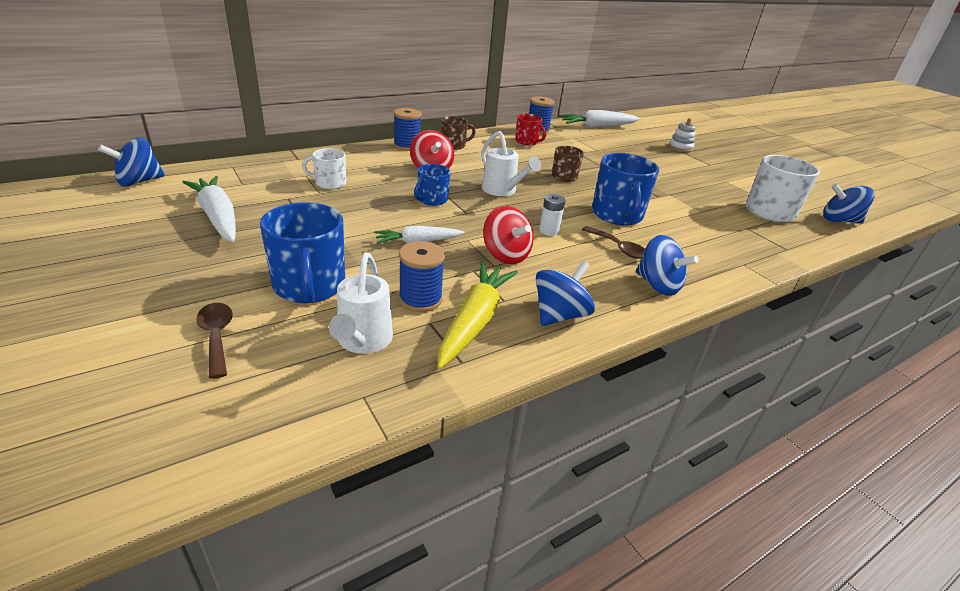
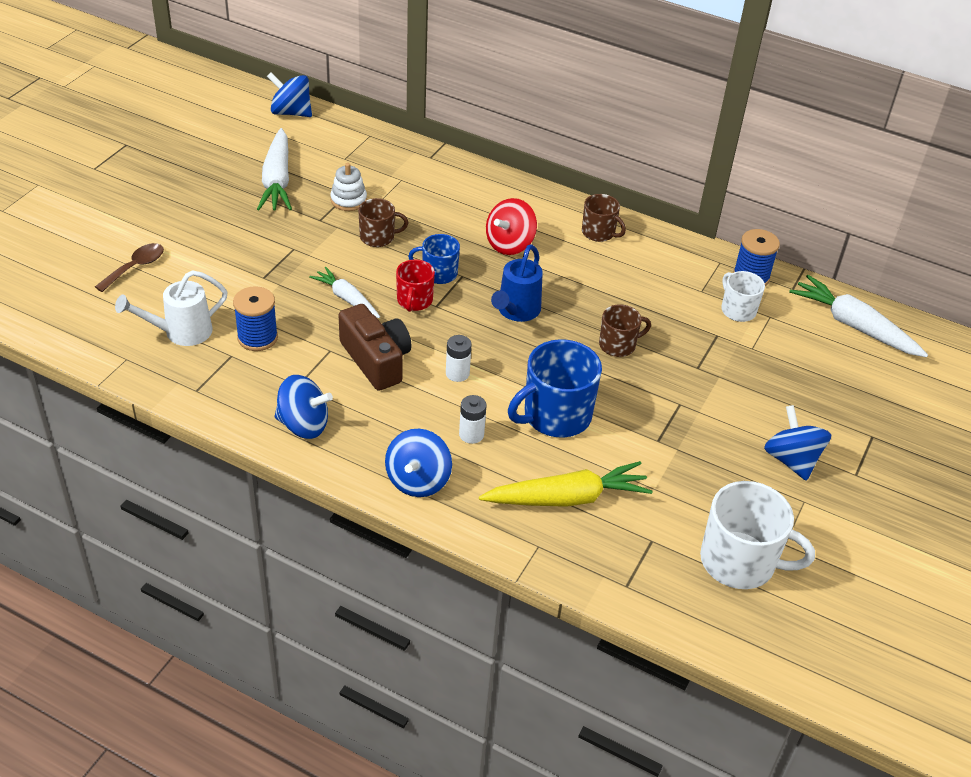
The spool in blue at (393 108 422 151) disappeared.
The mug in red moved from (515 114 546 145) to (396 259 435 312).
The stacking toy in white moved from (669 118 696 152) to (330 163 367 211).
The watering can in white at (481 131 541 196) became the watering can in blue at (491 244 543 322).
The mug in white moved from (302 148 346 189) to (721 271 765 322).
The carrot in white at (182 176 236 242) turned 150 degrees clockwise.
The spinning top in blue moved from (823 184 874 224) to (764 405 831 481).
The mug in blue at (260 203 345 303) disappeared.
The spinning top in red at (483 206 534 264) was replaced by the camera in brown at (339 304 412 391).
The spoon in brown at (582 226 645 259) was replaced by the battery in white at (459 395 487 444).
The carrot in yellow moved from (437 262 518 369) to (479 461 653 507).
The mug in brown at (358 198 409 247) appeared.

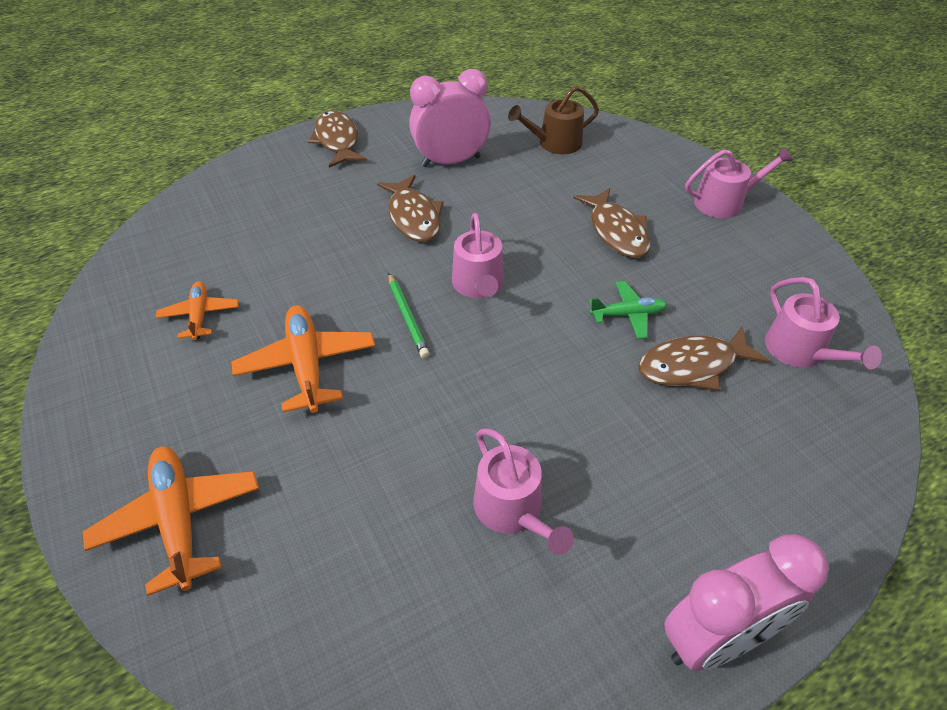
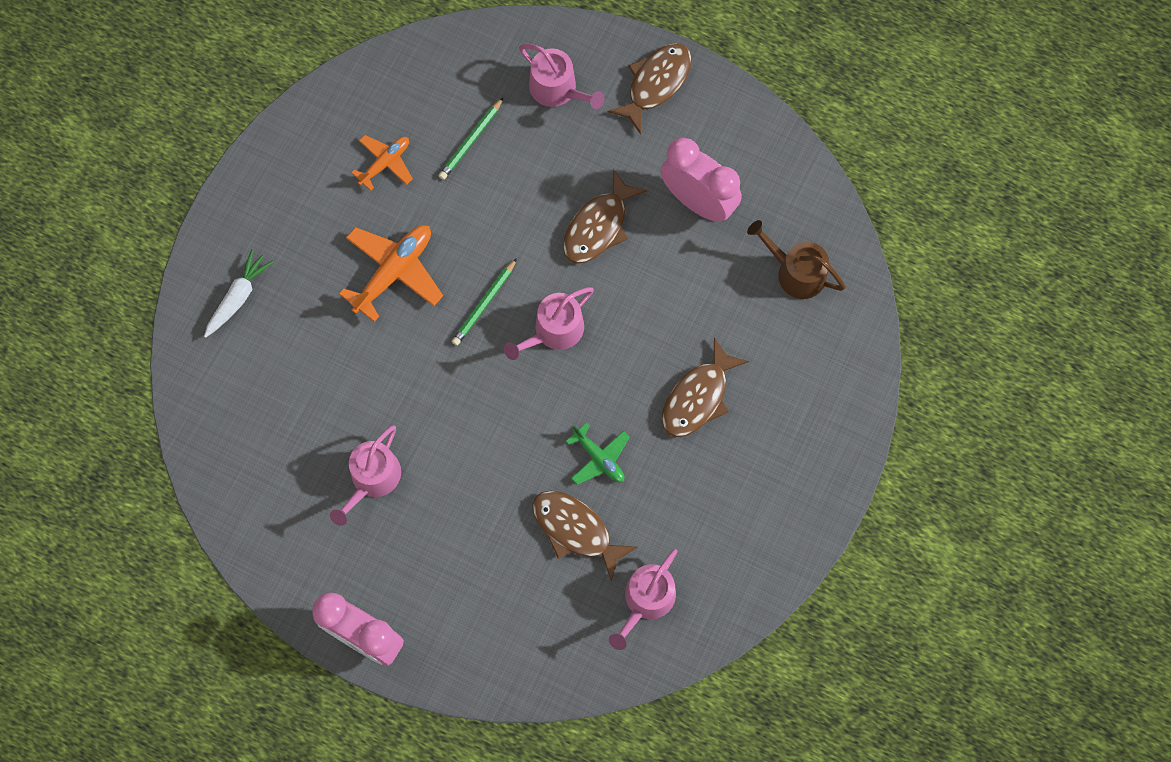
The watering can in pink moved from (685 146 793 219) to (519 44 605 109).
The plane in orange at (83 446 259 596) was replaced by the carrot in white at (204 249 274 338).
The pencil in green at (438 98 503 180) appeared.

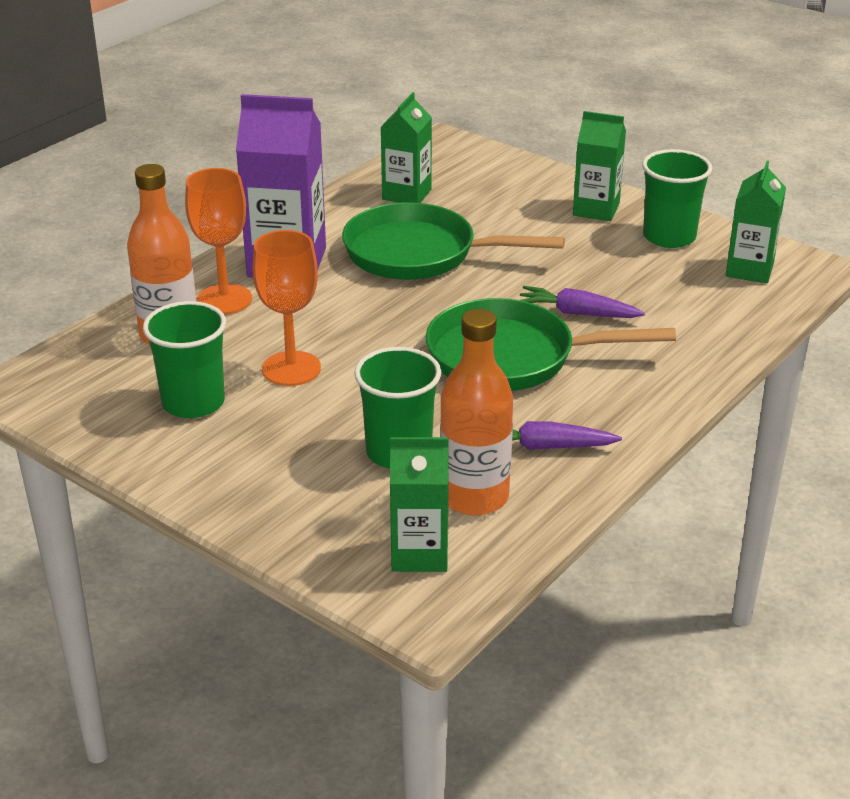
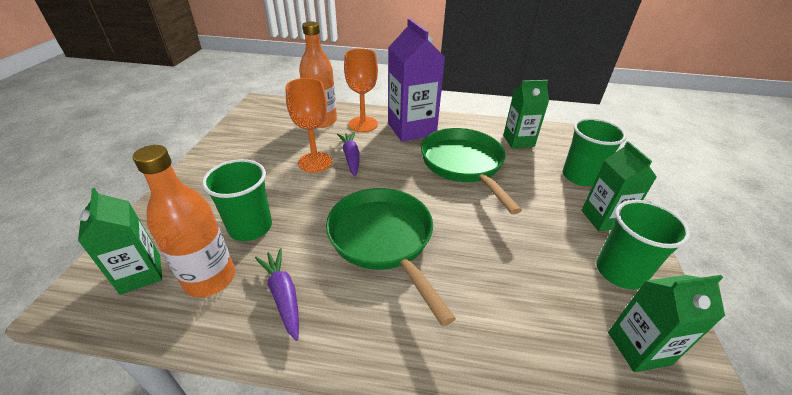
The carrot in purple moved from (520 286 645 318) to (337 132 360 176).
The cup in green moved from (143 301 226 418) to (562 118 627 186).

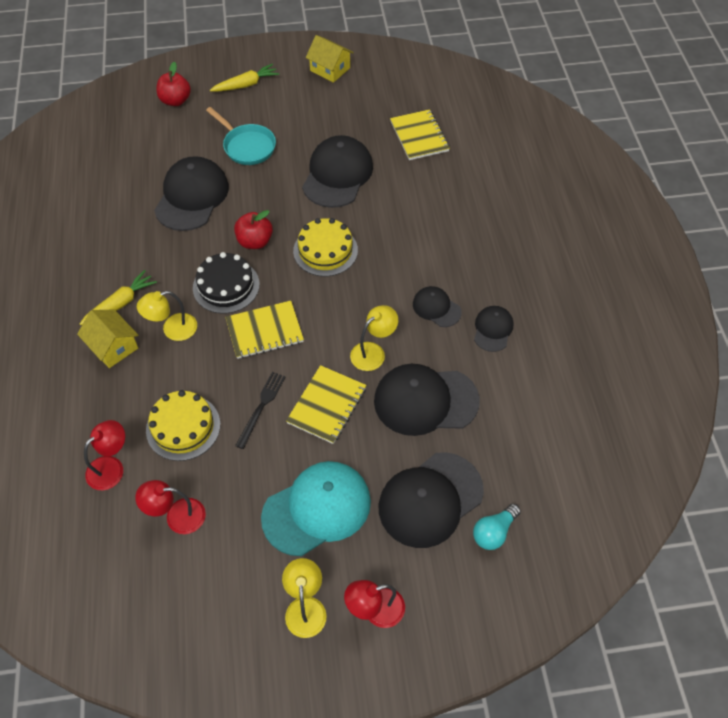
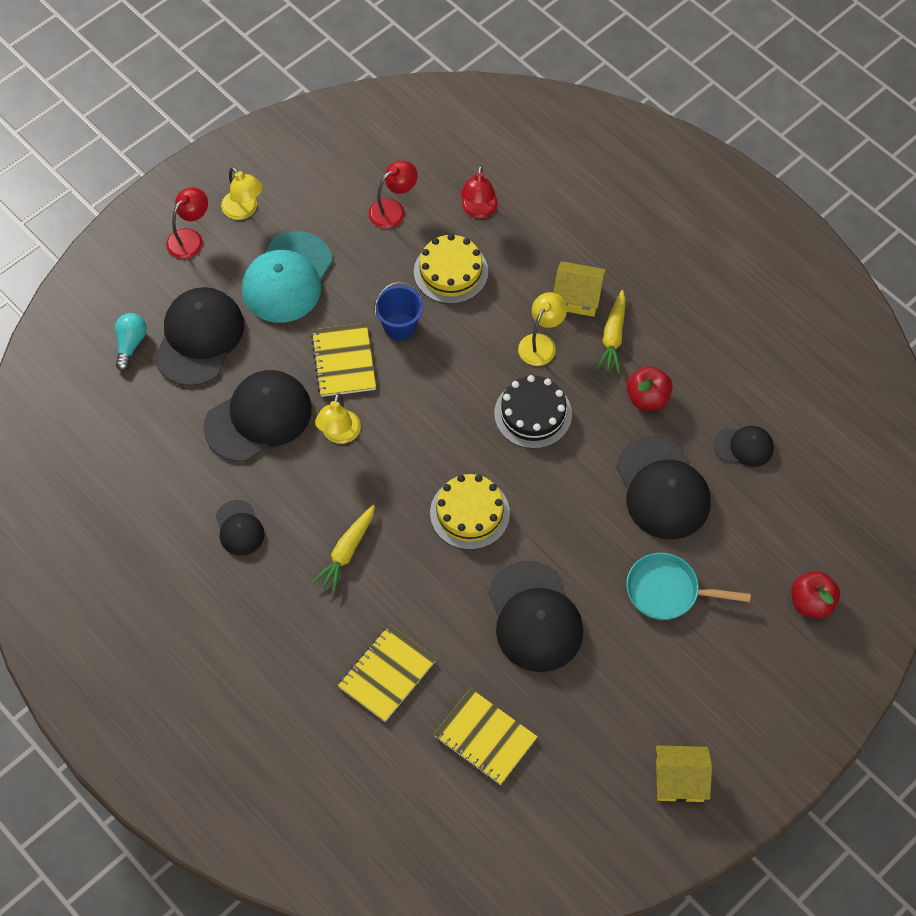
The carrot in yellow moved from (210 64 279 91) to (312 505 375 593).
The apple in red moved from (234 210 273 249) to (627 366 673 410).
The cap in black moved from (413 286 462 327) to (713 426 774 467).
The notebook in yellow moved from (225 301 304 359) to (338 625 437 722).
The fork in black at (235 372 286 449) was replaced by the bucket in blue at (374 282 423 340).

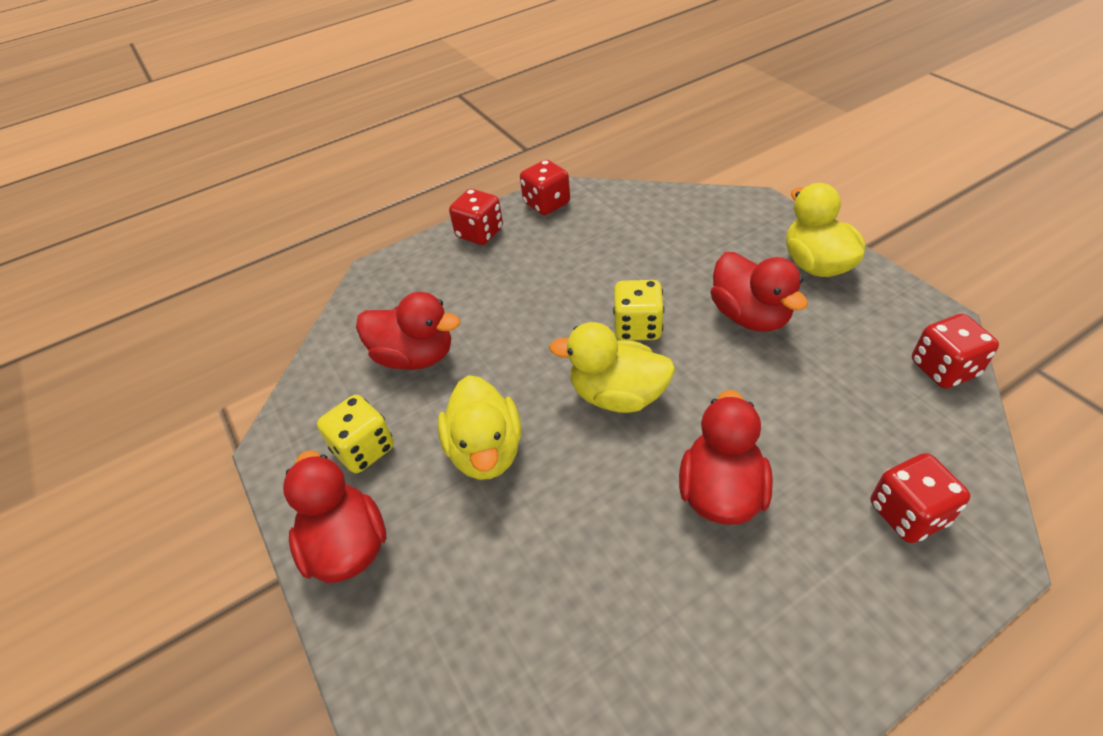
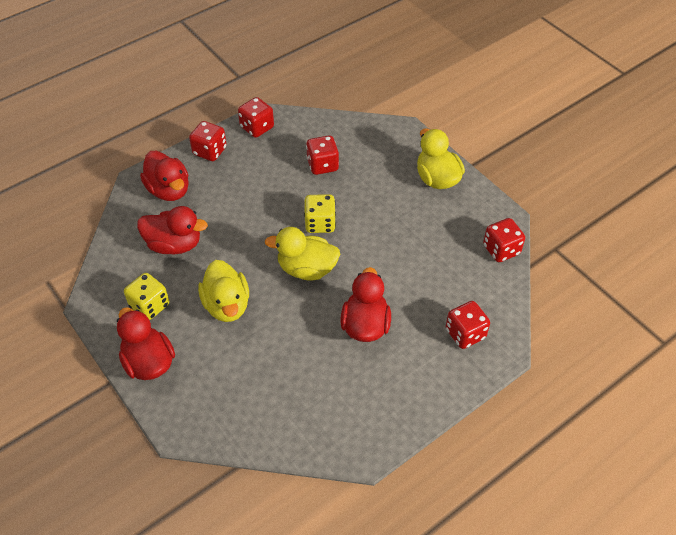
The duck in red moved from (711 252 808 332) to (140 151 189 201).
The dice in red at (306 135 339 175) appeared.

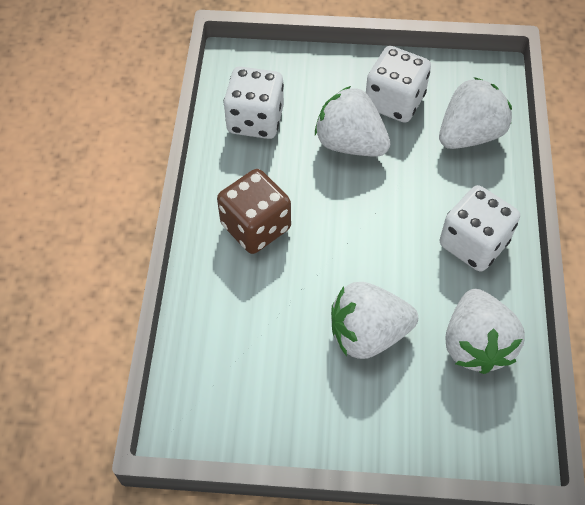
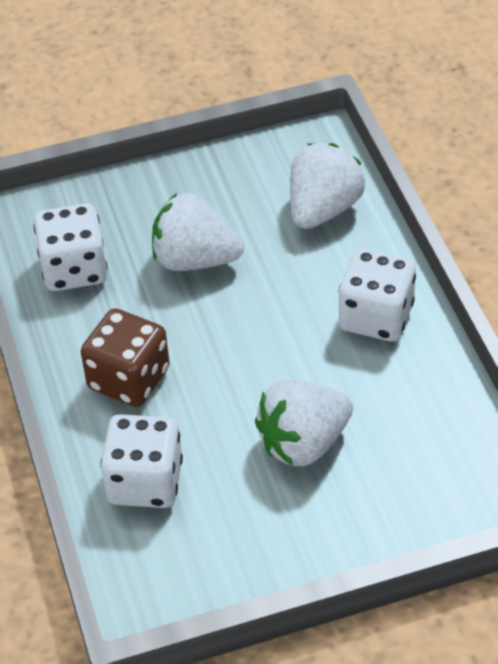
The dice in white moved from (366 46 431 123) to (100 414 183 508).
The strawberry in white at (445 289 525 374) disappeared.

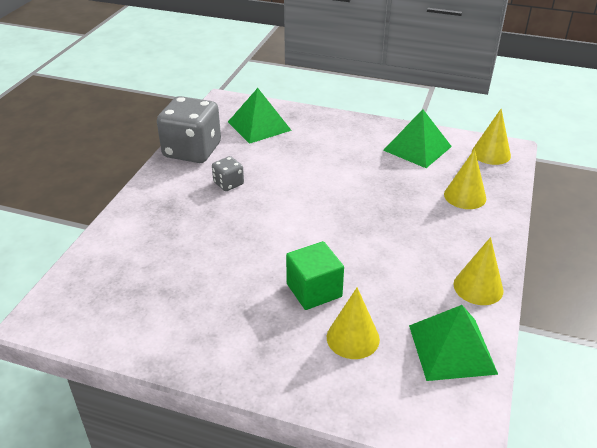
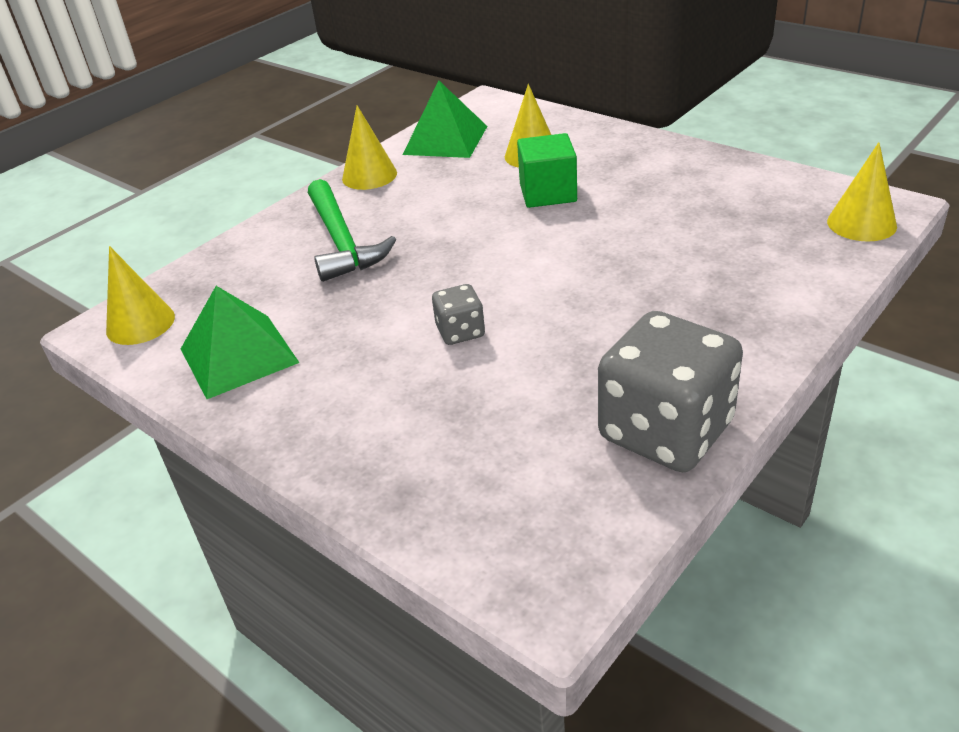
The pyramid in green at (228 88 292 144) disappeared.
The cone in yellow moved from (444 149 486 209) to (827 142 897 241).
The dice in grey moved from (212 156 244 191) to (432 284 485 345).
The hammer in green at (308 179 396 282) appeared.

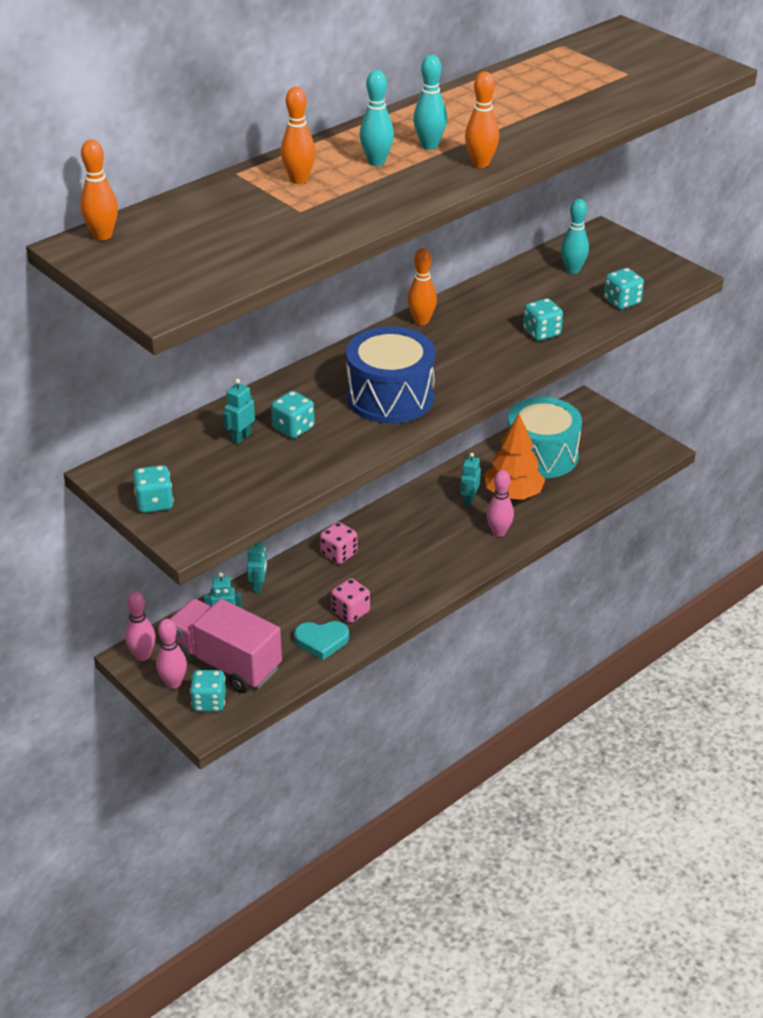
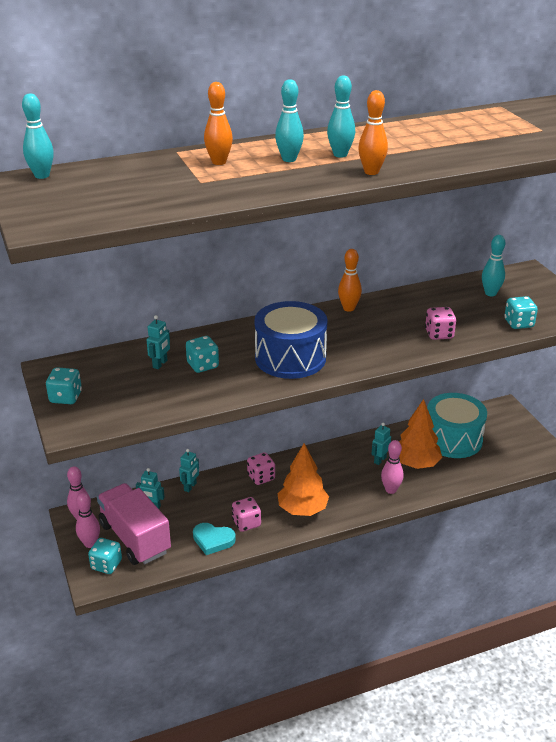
The bowling pin in orange at (80 139 118 240) became the bowling pin in turquoise at (22 93 54 179).
The dice in turquoise at (523 298 563 341) became the dice in pink at (425 307 456 340).
The robot in turquoise at (223 379 255 445) turned 150 degrees clockwise.
The tree in orange at (277 443 329 516) appeared.

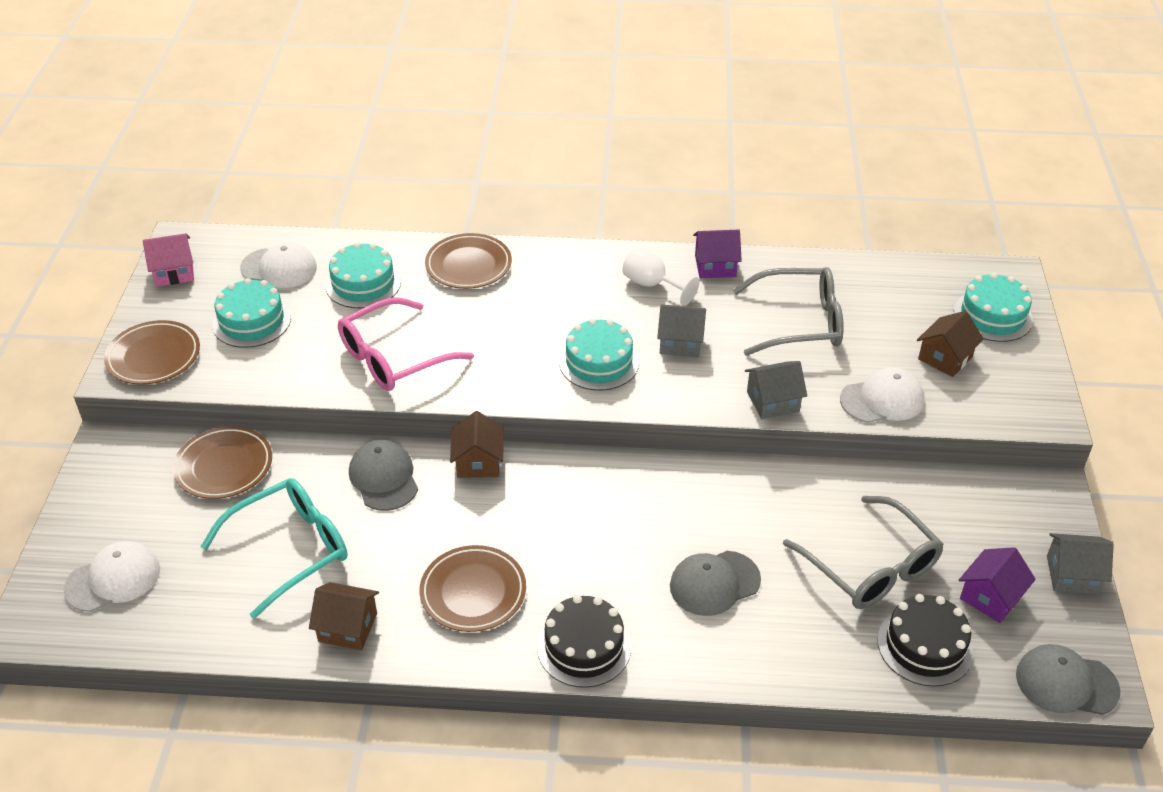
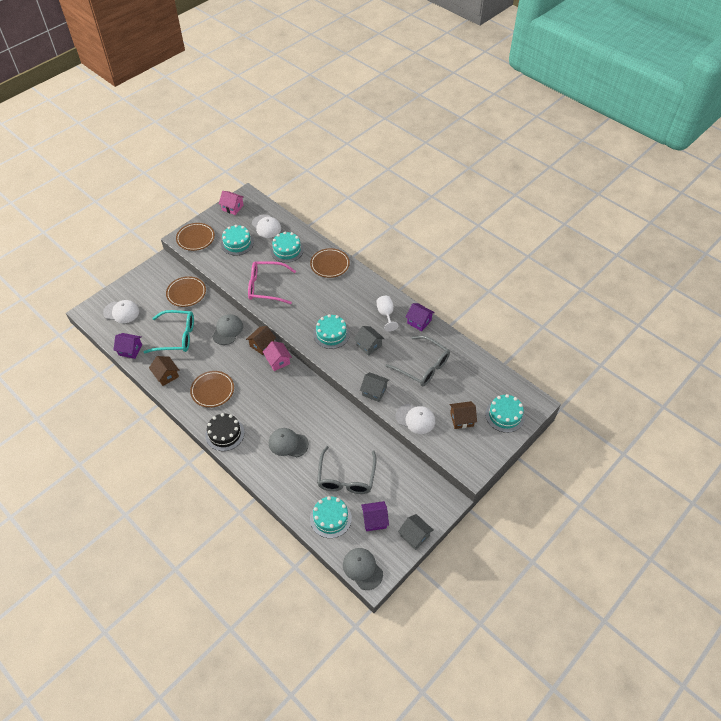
The cake in black at (877 594 974 687) became the cake in turquoise at (310 496 352 538).
The house in purple at (114 333 142 359) appeared.
The house in pink at (263 341 292 371) appeared.

